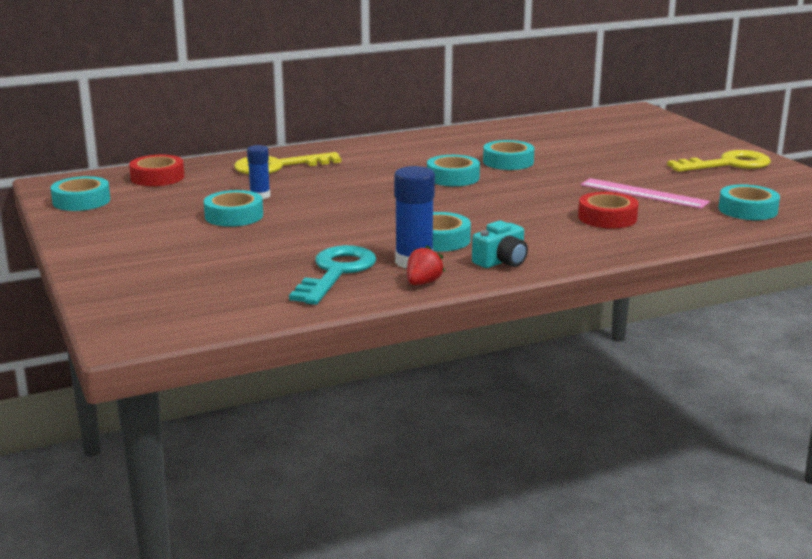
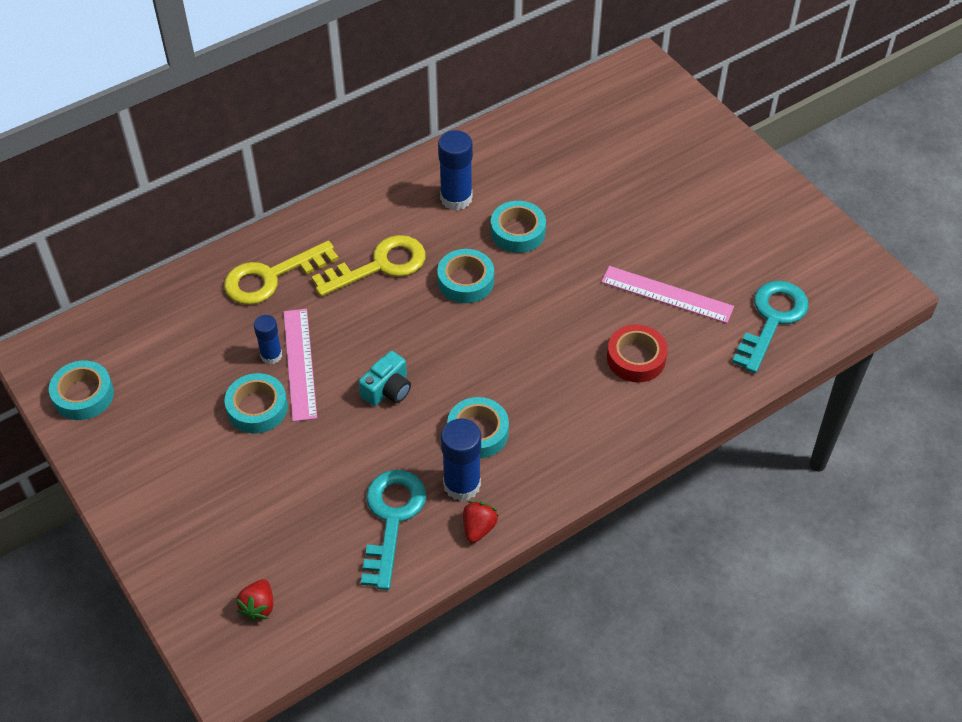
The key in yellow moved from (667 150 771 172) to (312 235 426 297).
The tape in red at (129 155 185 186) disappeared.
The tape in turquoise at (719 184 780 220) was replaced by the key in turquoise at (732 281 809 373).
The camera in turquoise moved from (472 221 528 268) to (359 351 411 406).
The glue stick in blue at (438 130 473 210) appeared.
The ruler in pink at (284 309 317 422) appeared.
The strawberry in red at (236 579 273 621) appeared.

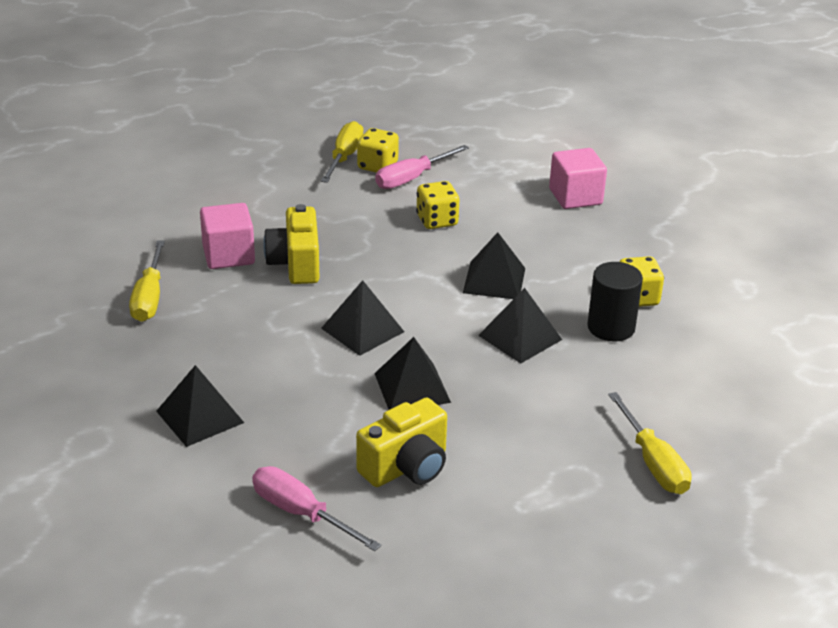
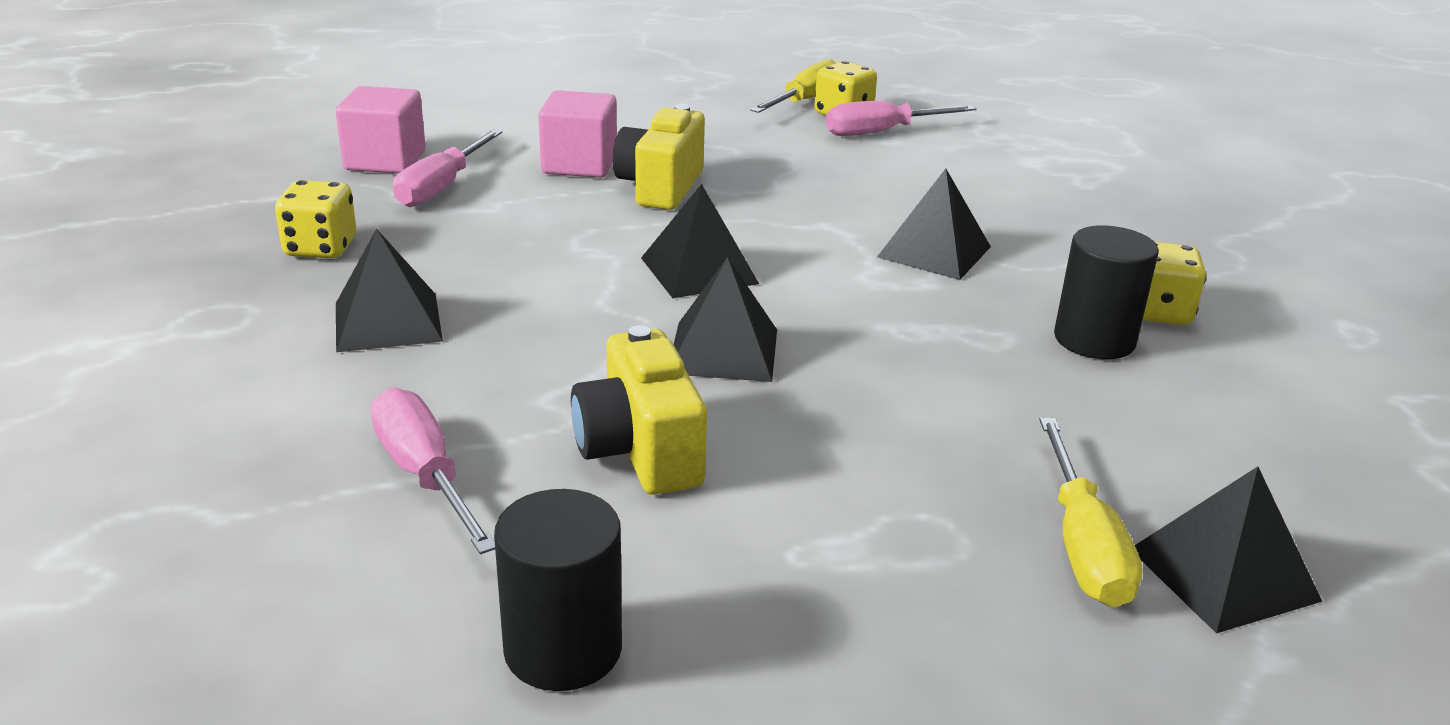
The cube in pink moved from (549 148 607 209) to (335 86 426 173).
The dice in yellow moved from (416 181 460 229) to (275 180 356 258).
The screwdriver in yellow at (129 241 165 322) became the screwdriver in pink at (393 130 502 207).
The pyramid in black moved from (478 288 562 364) to (1135 466 1322 633).
The camera in yellow at (356 398 447 487) turned 90 degrees clockwise.
The cylinder in black at (494 489 622 691) appeared.

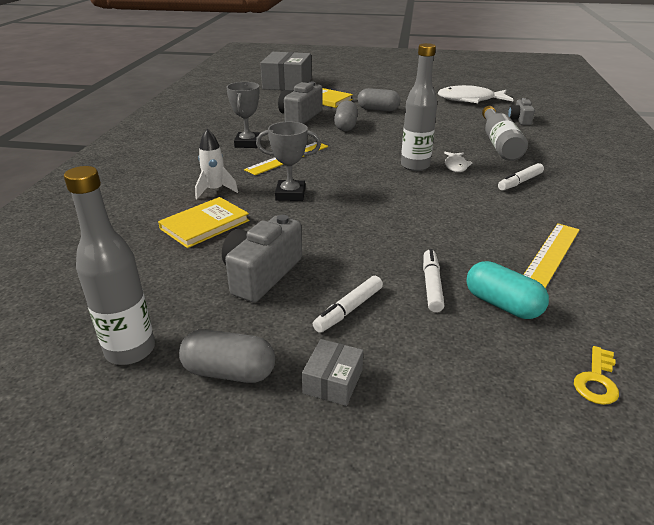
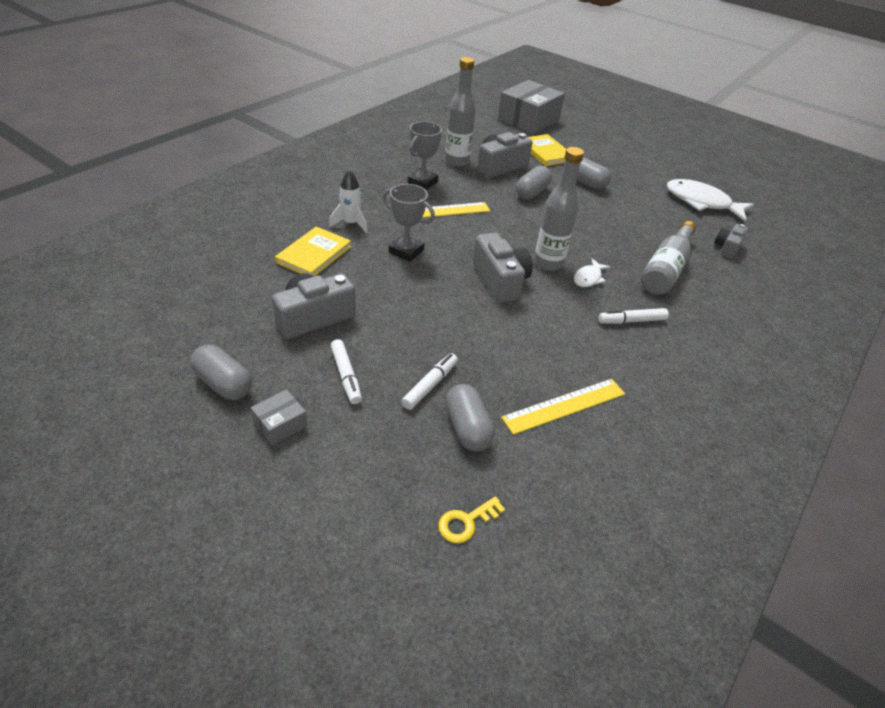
The bottle in grey moved from (64 166 155 365) to (445 57 476 167).
The book in yellow at (158 197 249 248) turned 45 degrees counterclockwise.
The capsule in turquoise at (466 261 549 319) became the capsule in grey at (445 384 495 451).
The marker in white at (313 276 383 333) turned 90 degrees counterclockwise.
The camera in grey at (473 232 533 303) appeared.

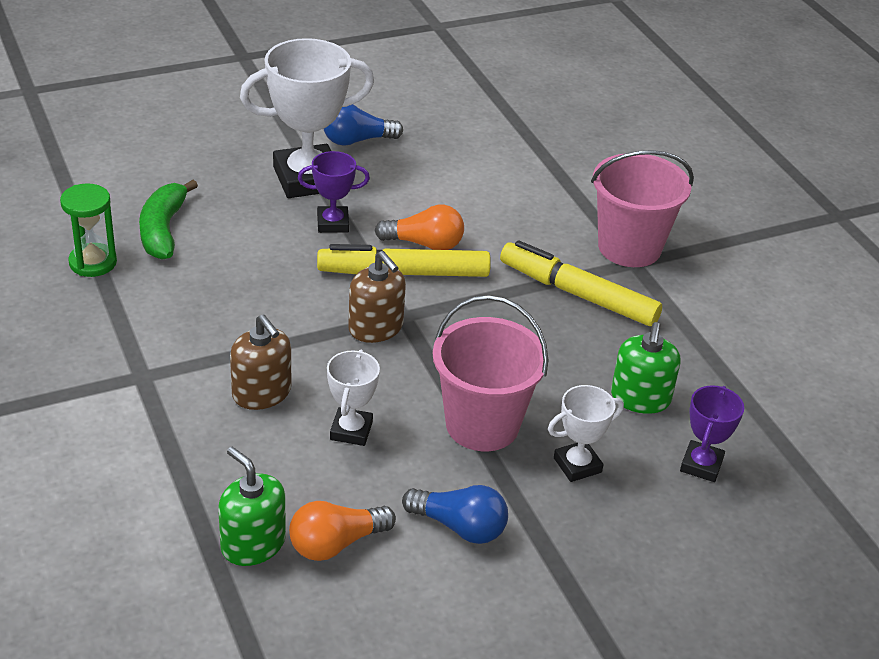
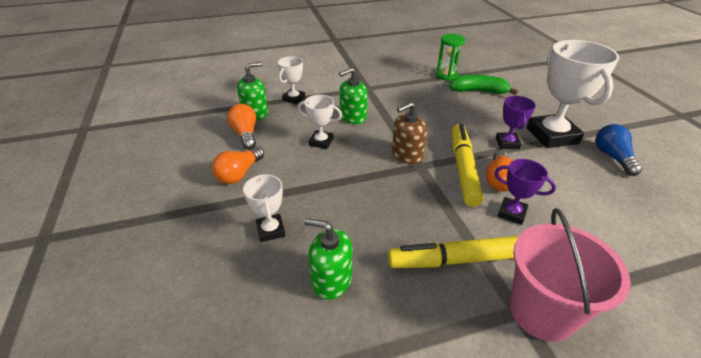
The marker in yellow at (500 240 662 326) turned 135 degrees counterclockwise.
The bucket in pink at (433 295 548 451) disappeared.
The soap dispenser in brown at (230 315 291 410) became the soap dispenser in green at (339 67 368 124).
The trophy in purple moved from (680 385 744 482) to (494 159 556 225).
The light bulb in blue at (402 485 508 544) became the light bulb in orange at (212 147 264 184).
The trophy in white at (278 56 305 104) appeared.

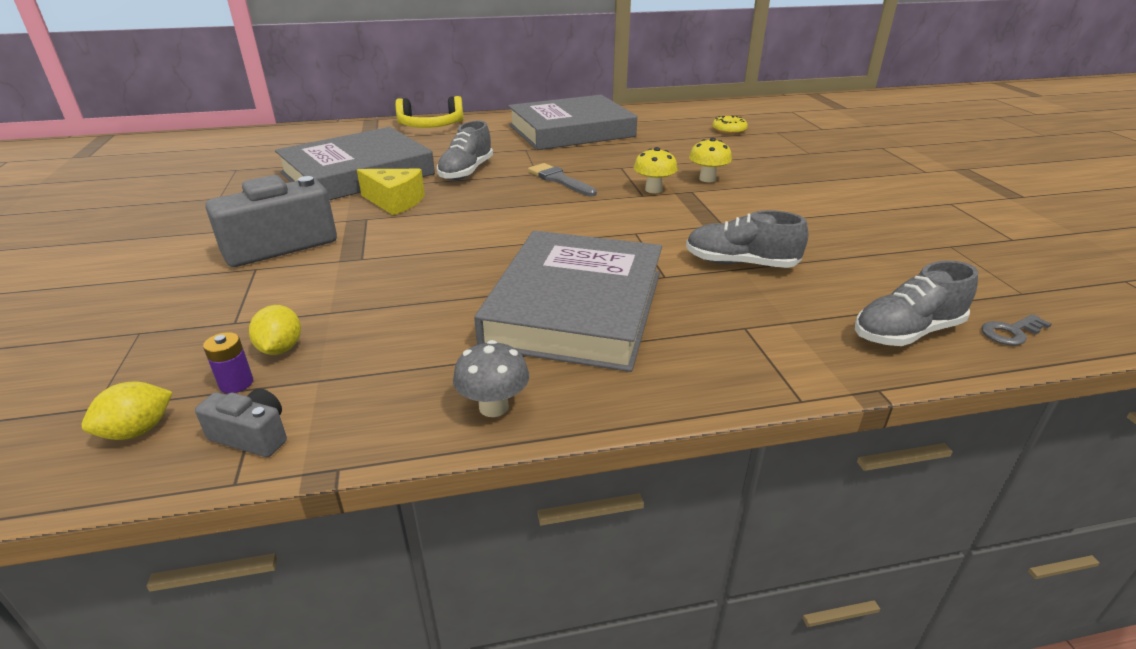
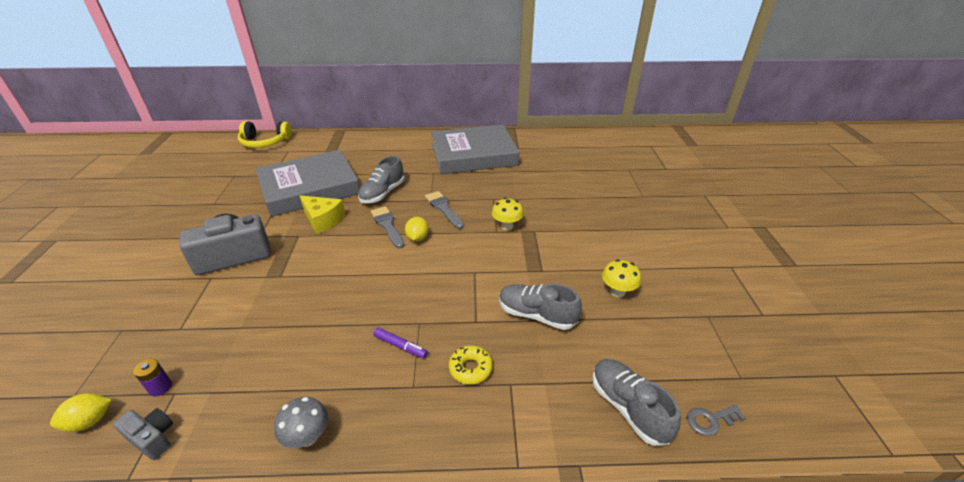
The headphones in yellow moved from (395 96 464 128) to (238 121 292 148).
The donut in yellow moved from (712 116 748 134) to (449 345 493 385).
The mushroom in yellow moved from (689 138 732 182) to (602 259 641 297).
The book in grey at (474 230 662 372) was replaced by the marker in purple at (373 327 428 358).
The shoe in grey at (855 260 978 346) turned 75 degrees clockwise.
The lemon in yellow moved from (249 305 301 355) to (405 217 429 242).
The brush in grey at (371 206 404 249) appeared.

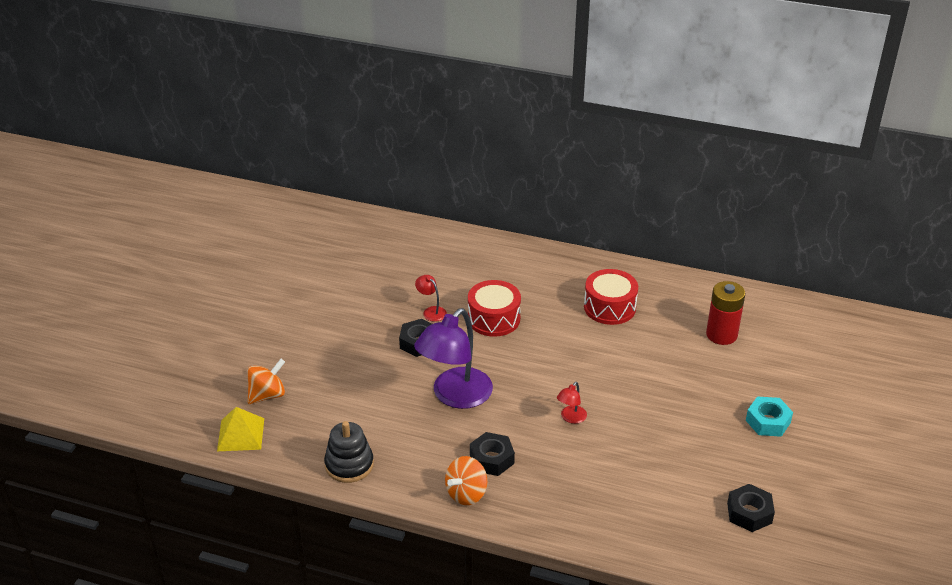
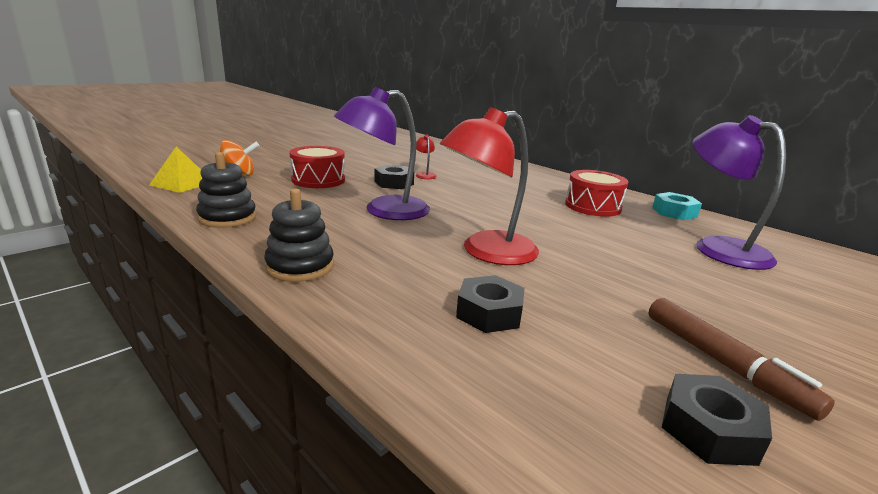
The drum in red moved from (468 280 521 337) to (289 146 345 188).
The battery in red at (706 281 745 345) was replaced by the lamp in purple at (692 115 786 270).
The lamp in red at (557 382 587 424) changed to 2.36 times the size.
The nut in turquoise moved from (746 397 793 437) to (652 192 702 220).
The nut in black moved from (470 432 515 476) to (456 275 525 333).
The spinning top in orange at (445 456 487 505) was replaced by the stacking toy in black at (264 189 334 282).
The marker in brown at (648 298 835 421) appeared.

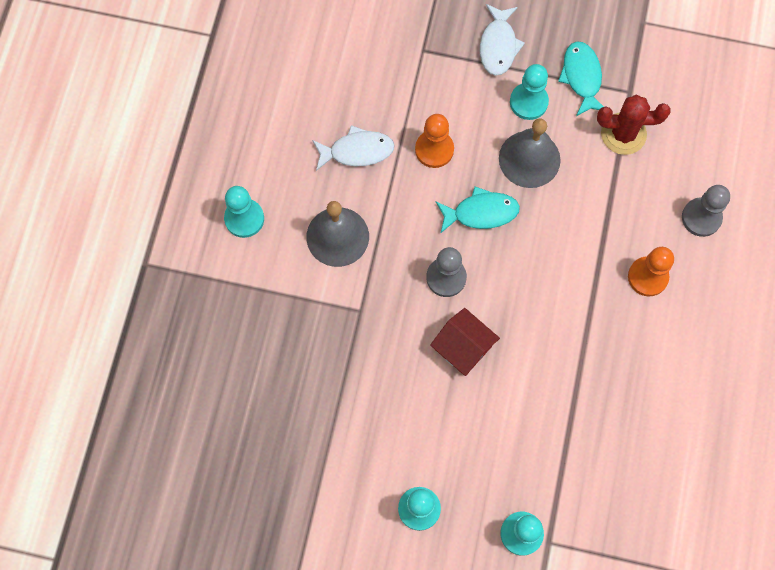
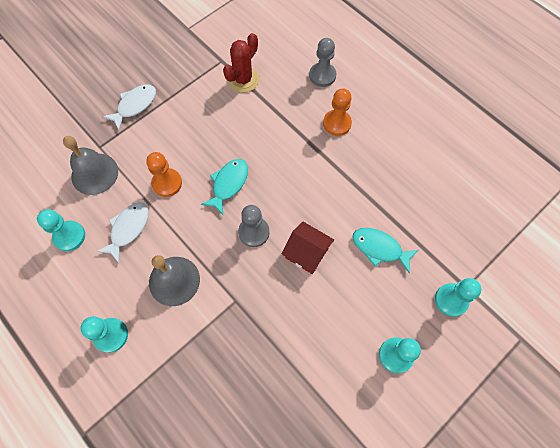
The fish in white at (480 4 525 76) turned 90 degrees counterclockwise.
The fish in turquoise moved from (558 41 604 116) to (353 228 418 273).
The pawn in turquoise moved from (510 64 549 120) to (37 209 85 251).
The bell in grey moved from (499 118 561 188) to (63 136 118 195).
The house in red at (430 308 500 376) turned 45 degrees clockwise.

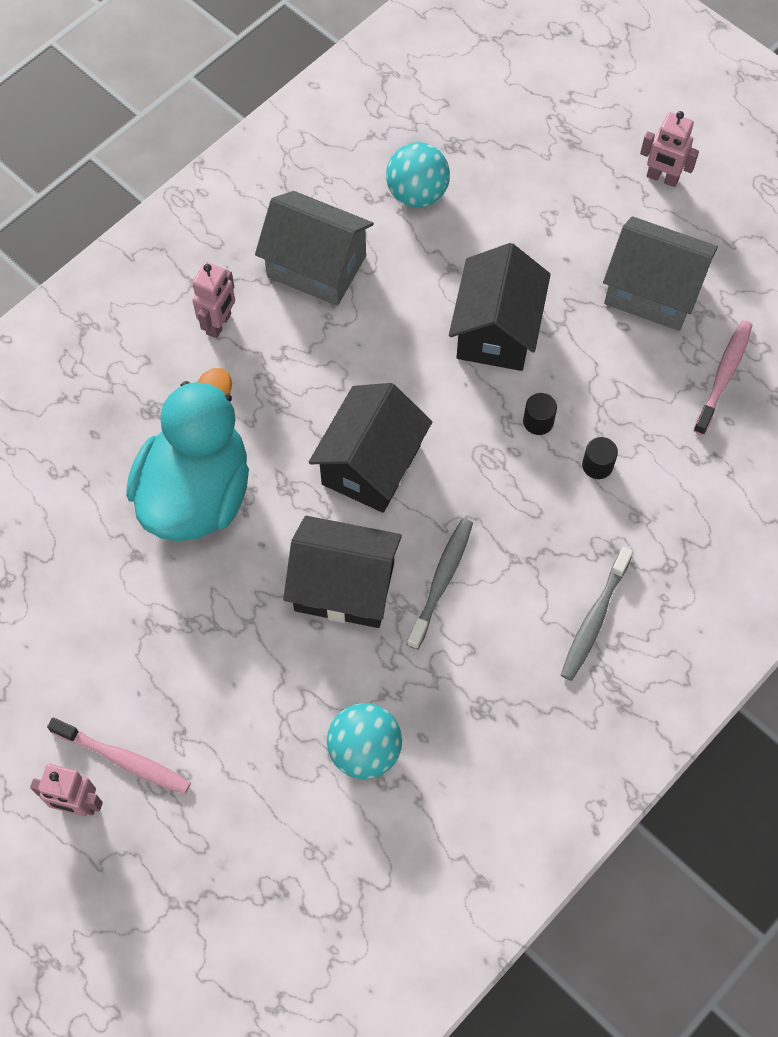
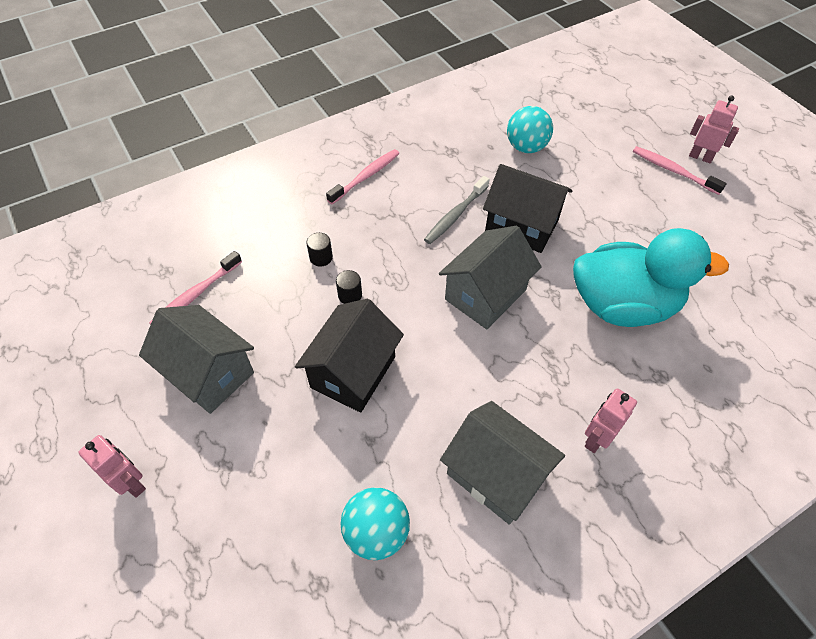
The duck in turquoise at (126 368 249 541) turned 120 degrees counterclockwise.
The house in black at (309 383 432 513) became the house in grey at (439 226 542 329).
The toothbrush in grey at (561 547 633 681) became the toothbrush in pink at (326 149 399 204).

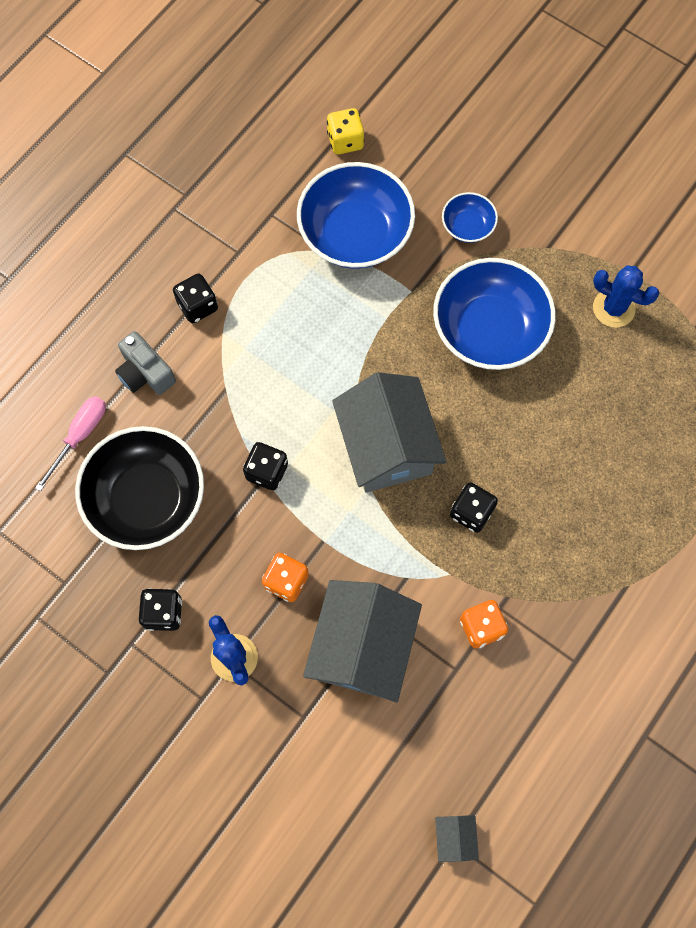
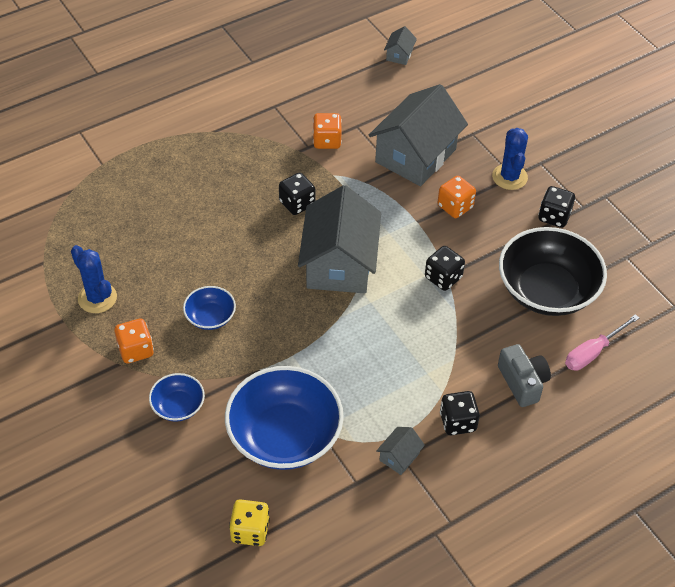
The bowl in blue at (433 258 556 370) changed to 0.48 times the size.
The dice in orange at (114 319 154 363) appeared.
The house in grey at (376 427 425 475) appeared.

